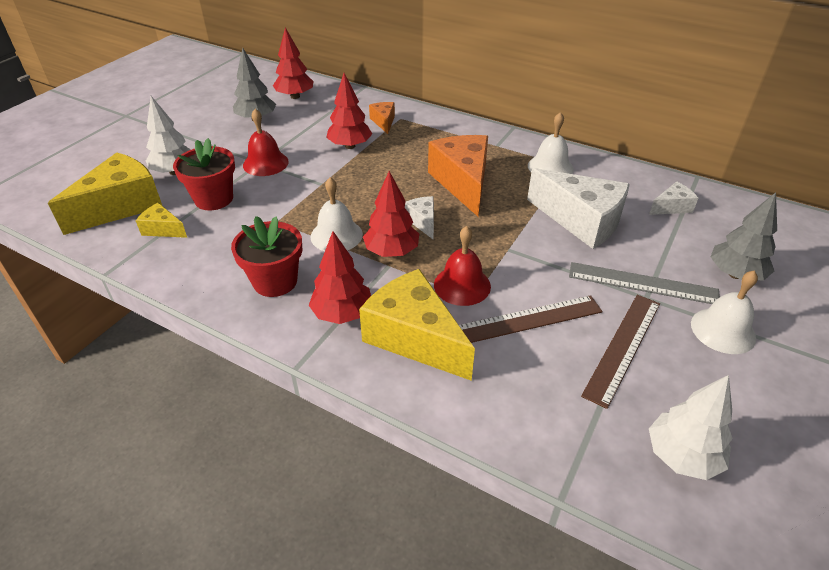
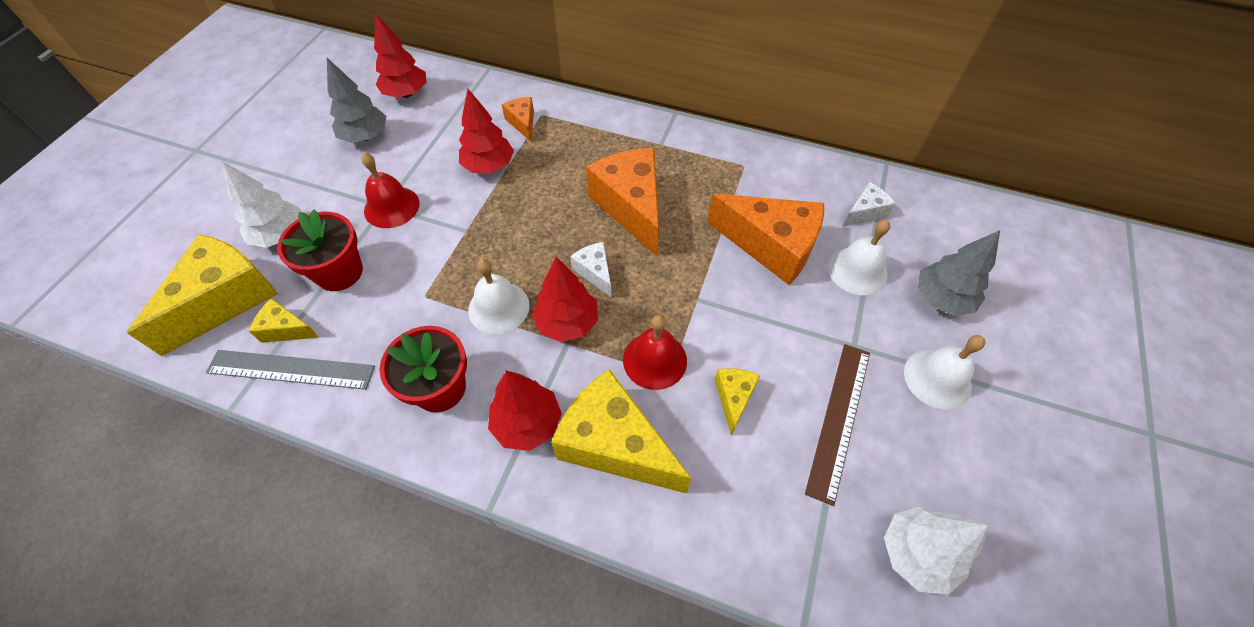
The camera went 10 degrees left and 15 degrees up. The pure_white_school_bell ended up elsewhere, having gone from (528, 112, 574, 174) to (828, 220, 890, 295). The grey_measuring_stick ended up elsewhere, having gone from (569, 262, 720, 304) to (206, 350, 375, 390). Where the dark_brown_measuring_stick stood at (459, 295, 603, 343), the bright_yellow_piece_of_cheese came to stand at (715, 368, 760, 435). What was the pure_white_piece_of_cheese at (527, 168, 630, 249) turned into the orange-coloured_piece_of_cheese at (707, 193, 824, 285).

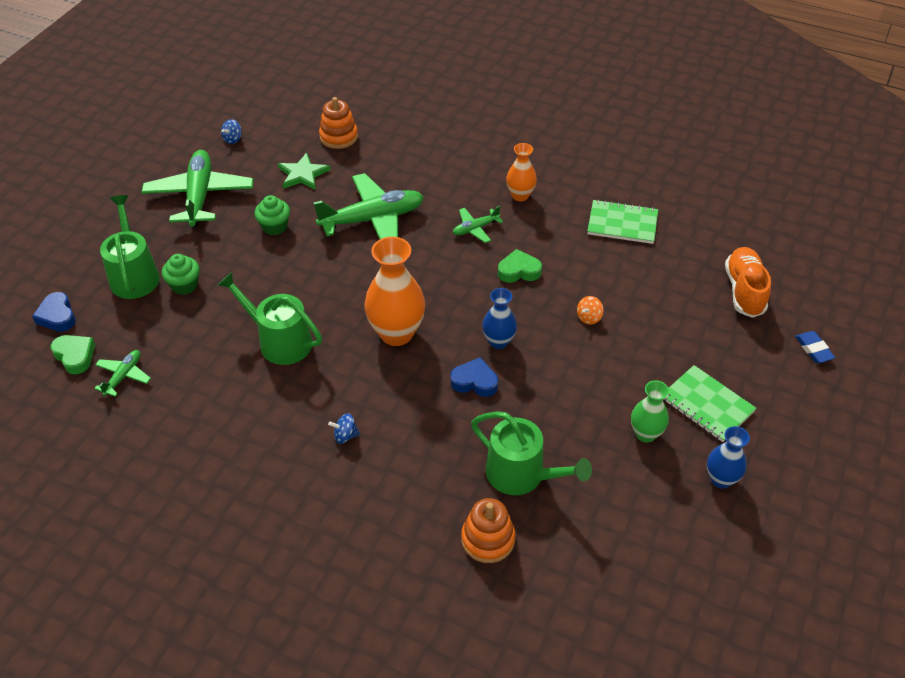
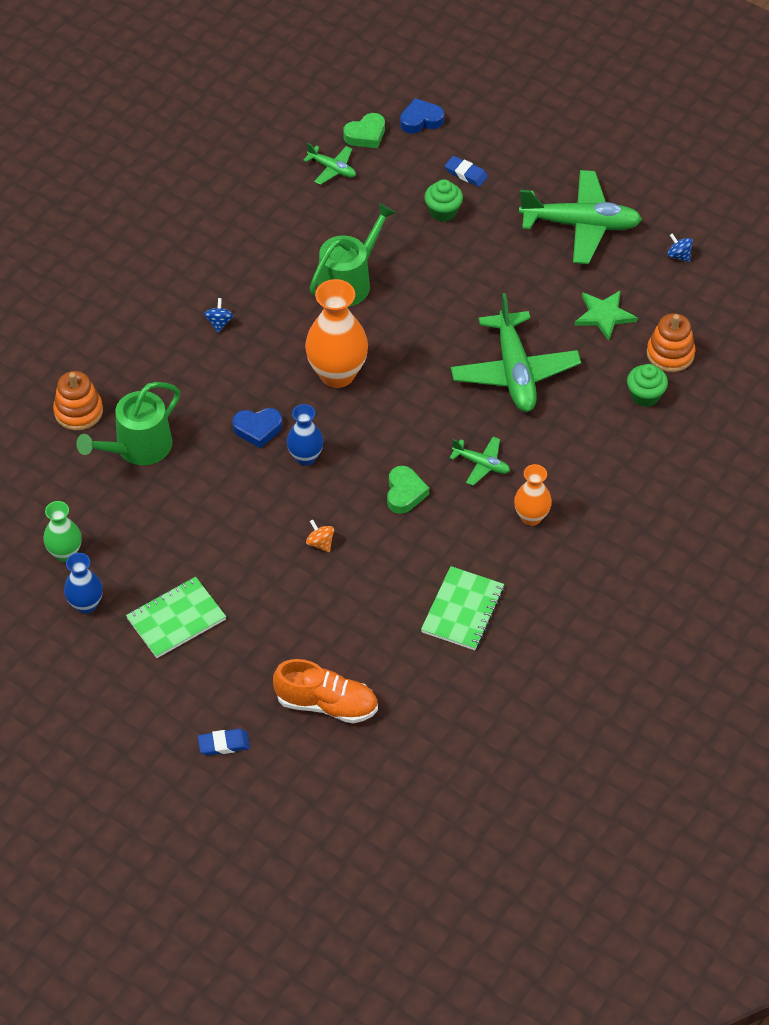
The camera went 100 degrees right and 5 degrees up. The leaf-green_fairy_cake ended up elsewhere, having gone from (254, 195, 290, 235) to (627, 364, 668, 407). The leaf-green_vase ended up elsewhere, having gone from (631, 381, 669, 442) to (43, 501, 81, 562). Where the leaf-green_sprinkling_can stood at (100, 195, 160, 299), the blue_pencil_eraser came to stand at (445, 156, 488, 187). The blue_heart_shape at (450, 357, 498, 397) ended up facing another way, 60 degrees clockwise from before. The leaf-green_toy_plane at (453, 206, 503, 243) ended up facing another way, 135 degrees clockwise from before.

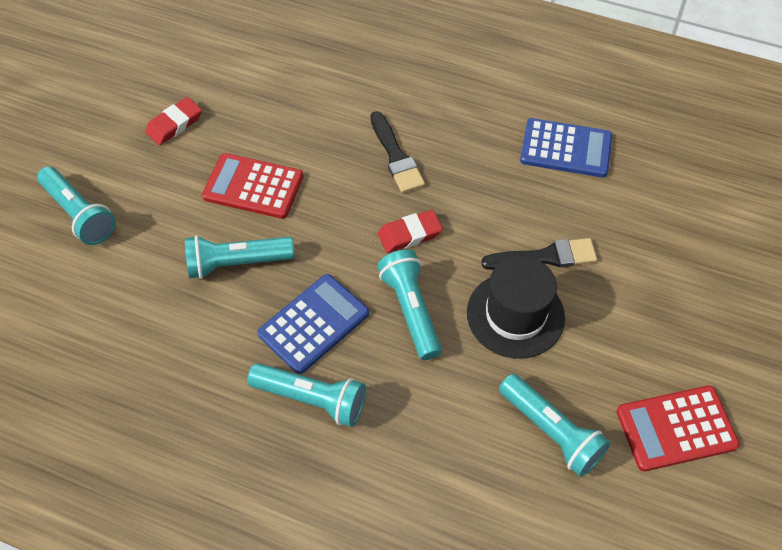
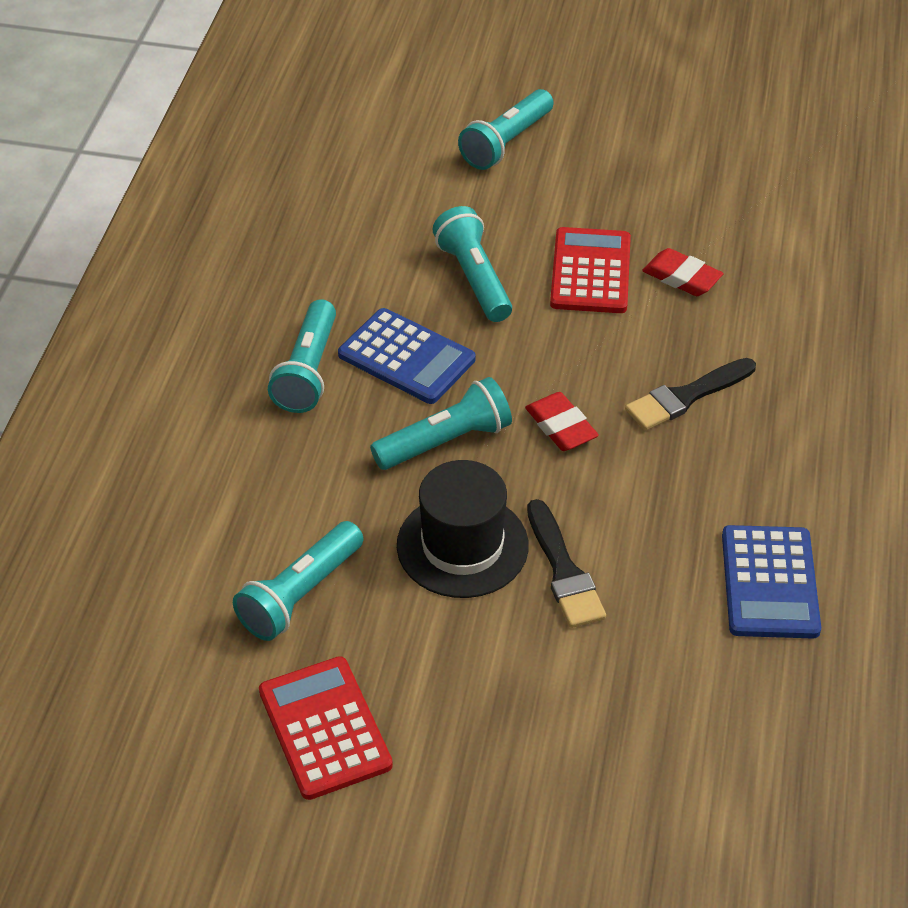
The camera went 80 degrees right and 10 degrees down. The crimson_pencil_eraser ended up elsewhere, having gone from (145, 97, 202, 145) to (642, 248, 724, 296).

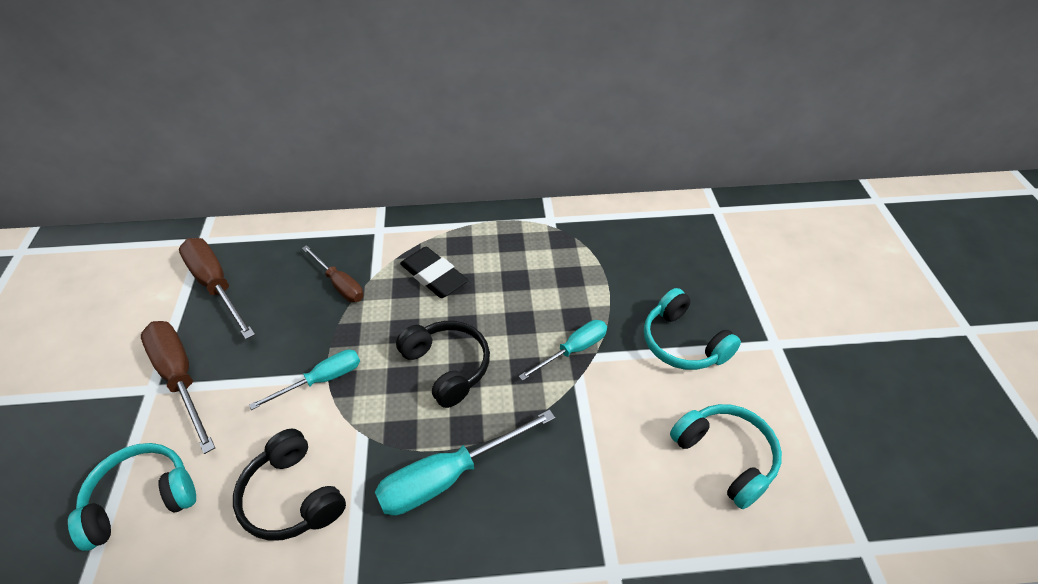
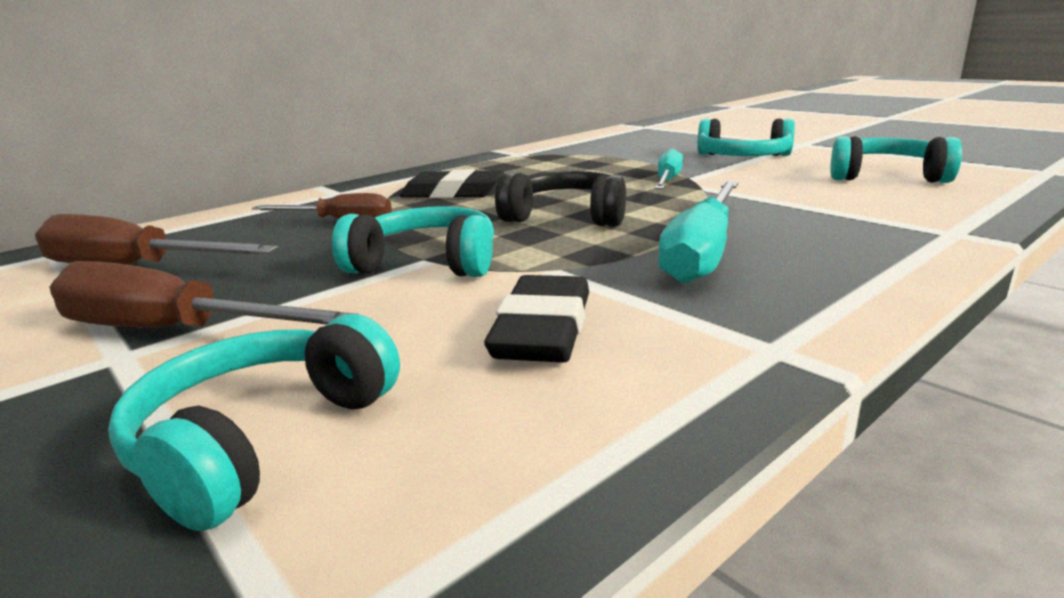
The camera went 35 degrees left and 25 degrees down. Where the ebony_over-ear_headphones stood at (233, 429, 346, 541), the ebony_pencil_eraser came to stand at (484, 275, 589, 363). Where the aqua_screwdriver stood at (249, 349, 360, 410), the aqua_over-ear_headphones came to stand at (332, 206, 494, 277).

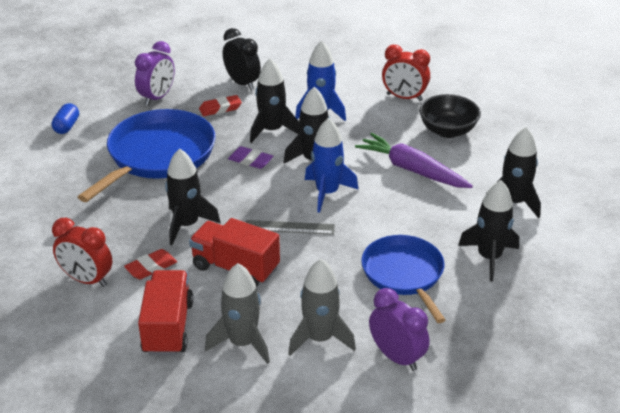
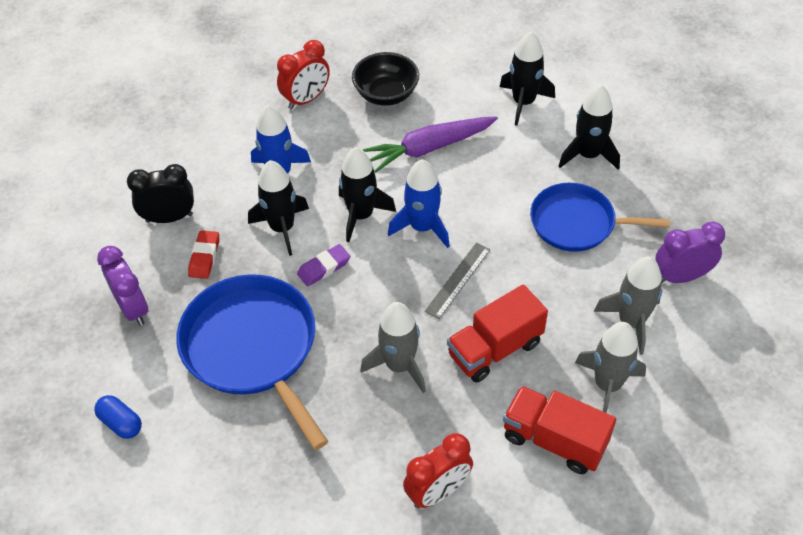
The camera went 60 degrees left and 15 degrees up. The second view lost the crimson_pencil_eraser at (124, 249, 177, 280). What was the ebony_rocket at (165, 148, 220, 245) turned into the grey_rocket at (360, 302, 426, 393).

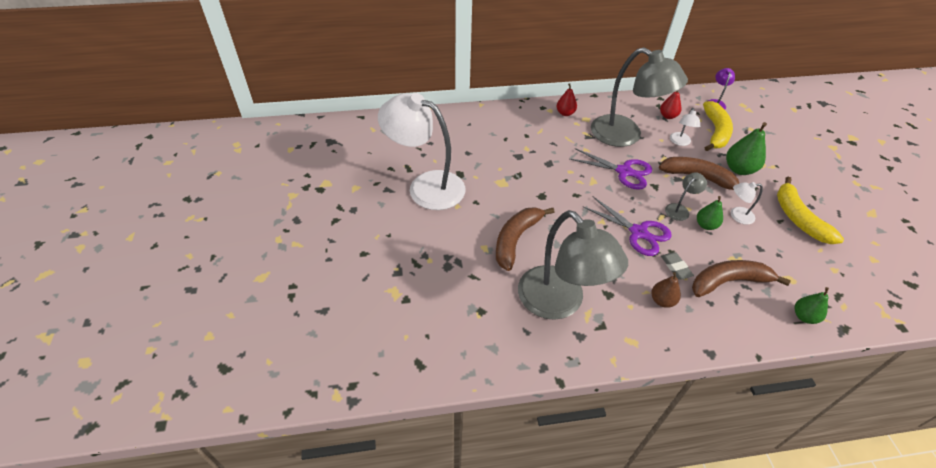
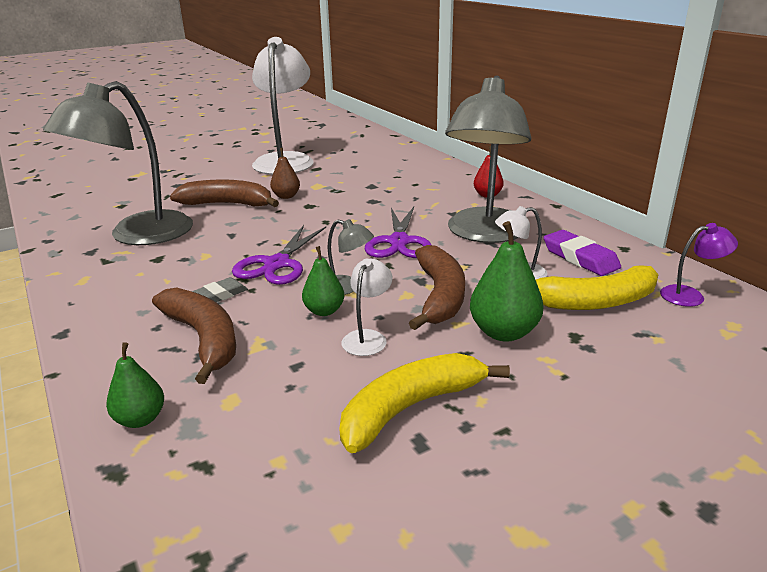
The camera went 70 degrees right and 20 degrees down. The dark_brown_toy_pear ended up elsewhere, having gone from (651, 272, 681, 308) to (270, 148, 300, 199). Where the crimson_toy_pear stood at (660, 91, 681, 119), the purple_pencil_eraser came to stand at (544, 230, 621, 276). The pure_white_desk_lamp at (731, 182, 763, 225) ended up facing another way, 45 degrees clockwise from before.

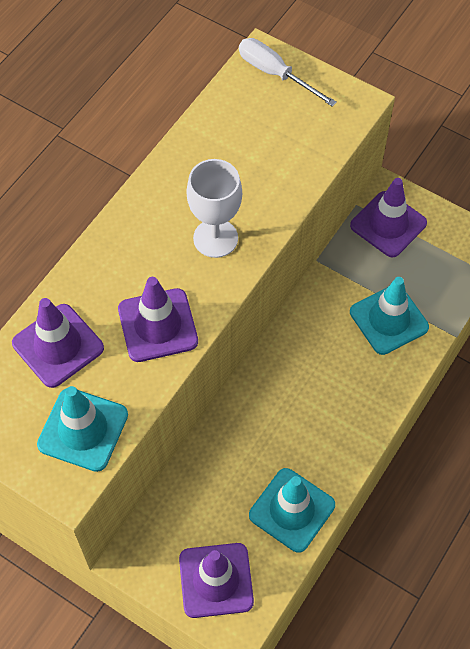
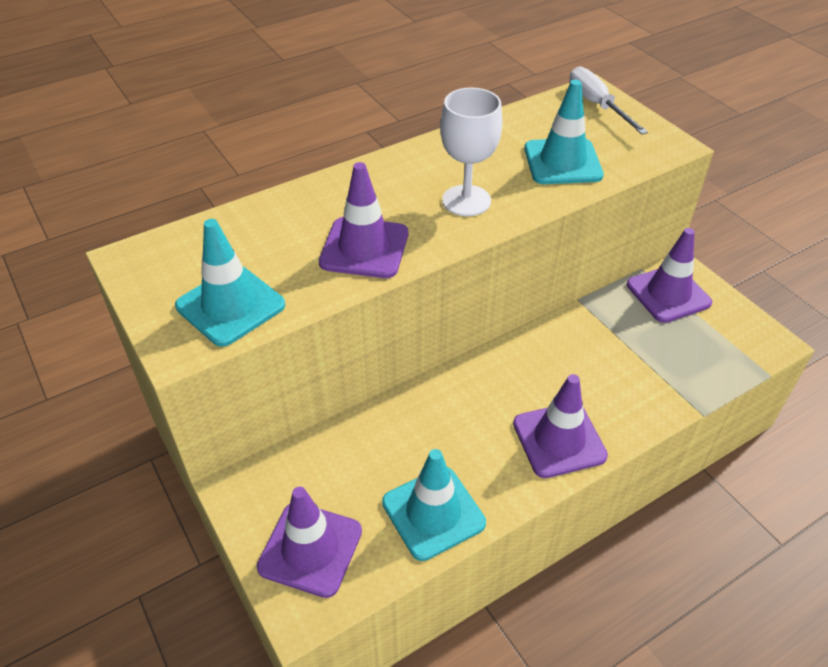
The camera went 25 degrees right and 15 degrees down. The purple_traffic_cone ended up elsewhere, having gone from (12, 298, 104, 388) to (513, 374, 608, 478). The aqua_traffic_cone ended up elsewhere, having gone from (350, 277, 429, 355) to (524, 80, 604, 184).

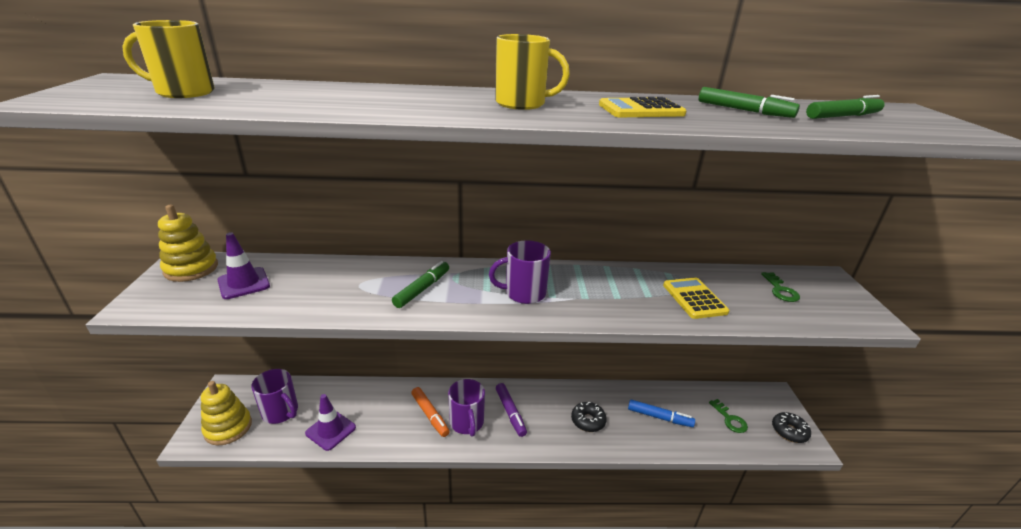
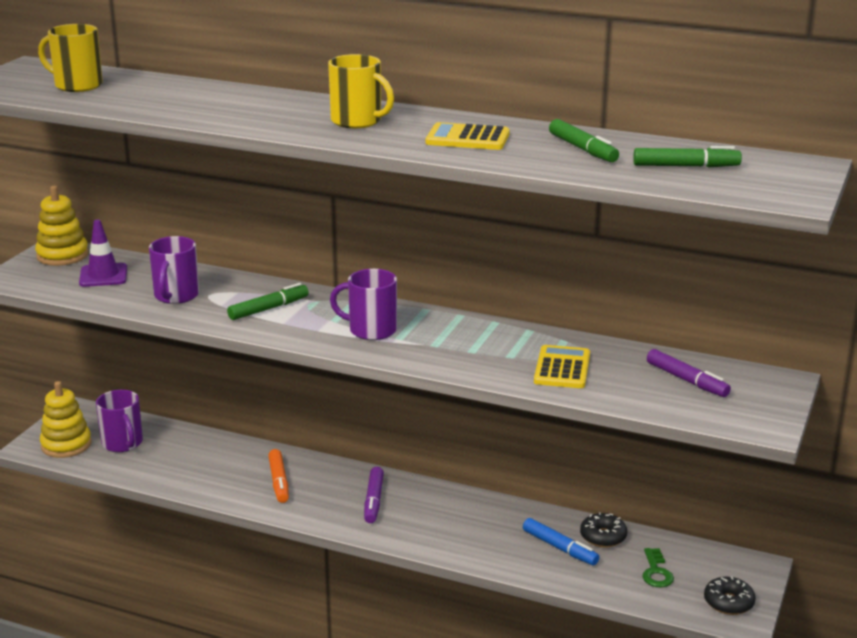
The camera went 25 degrees right and 5 degrees down. The second view lost the purple_traffic_cone at (305, 394, 356, 451). The purple_mug ended up elsewhere, having gone from (448, 379, 485, 437) to (149, 236, 199, 304). The ebony_doughnut ended up elsewhere, having gone from (571, 402, 607, 432) to (580, 512, 627, 548). Where the leaf-green_latchkey stood at (761, 272, 800, 302), the purple_felt_pen came to stand at (647, 349, 731, 397).

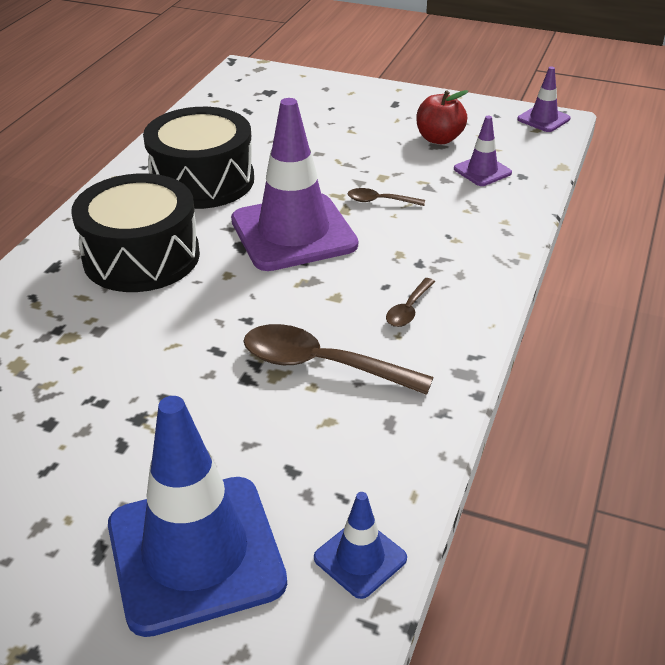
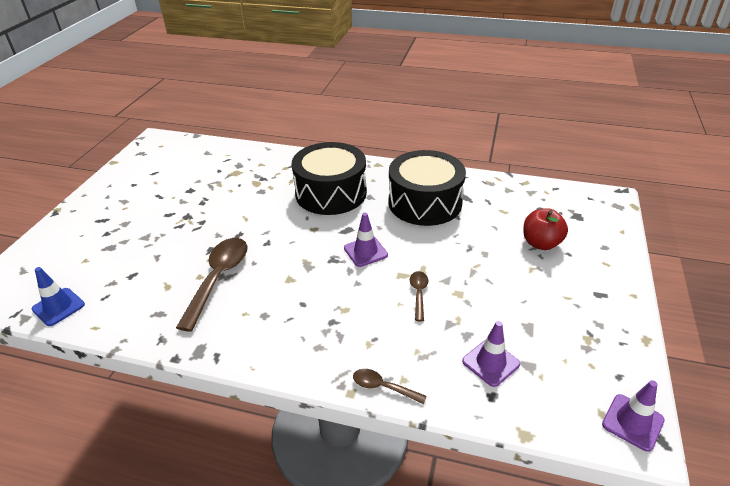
The camera went 85 degrees right and 0 degrees up. The second view lost the blue_traffic_cone at (108, 396, 287, 637). The dark_brown_teaspoon ended up elsewhere, having gone from (386, 278, 435, 327) to (353, 369, 427, 404). The crimson_apple ended up elsewhere, having gone from (417, 90, 468, 144) to (523, 208, 568, 250). The size of the purple_traffic_cone at (231, 98, 358, 271) changed by a factor of 0.46.

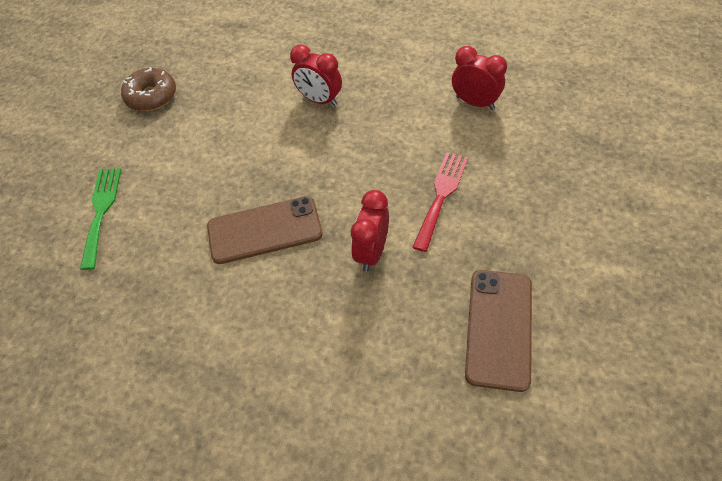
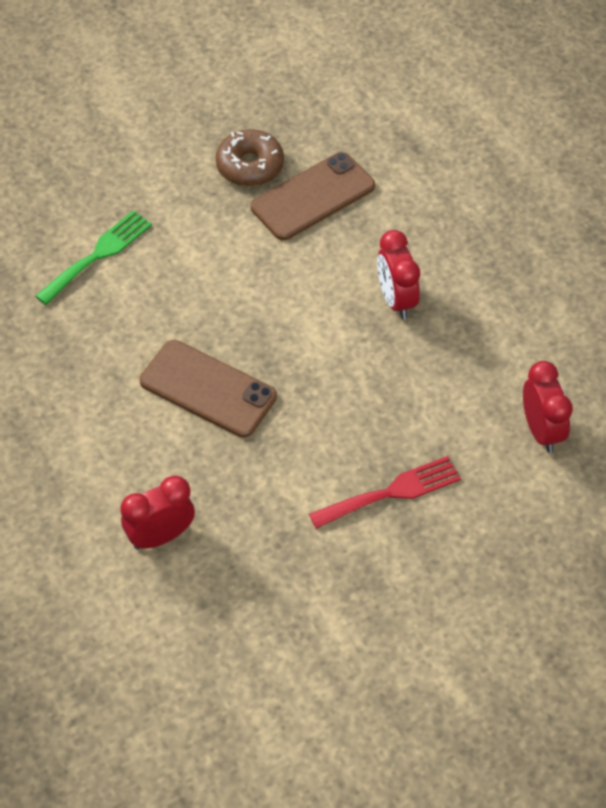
The camera went 40 degrees right and 0 degrees up. The crimson_clock ended up elsewhere, having gone from (351, 190, 389, 272) to (120, 475, 195, 550). The dark_brown_mobile_phone ended up elsewhere, having gone from (465, 270, 532, 392) to (250, 152, 375, 240).

